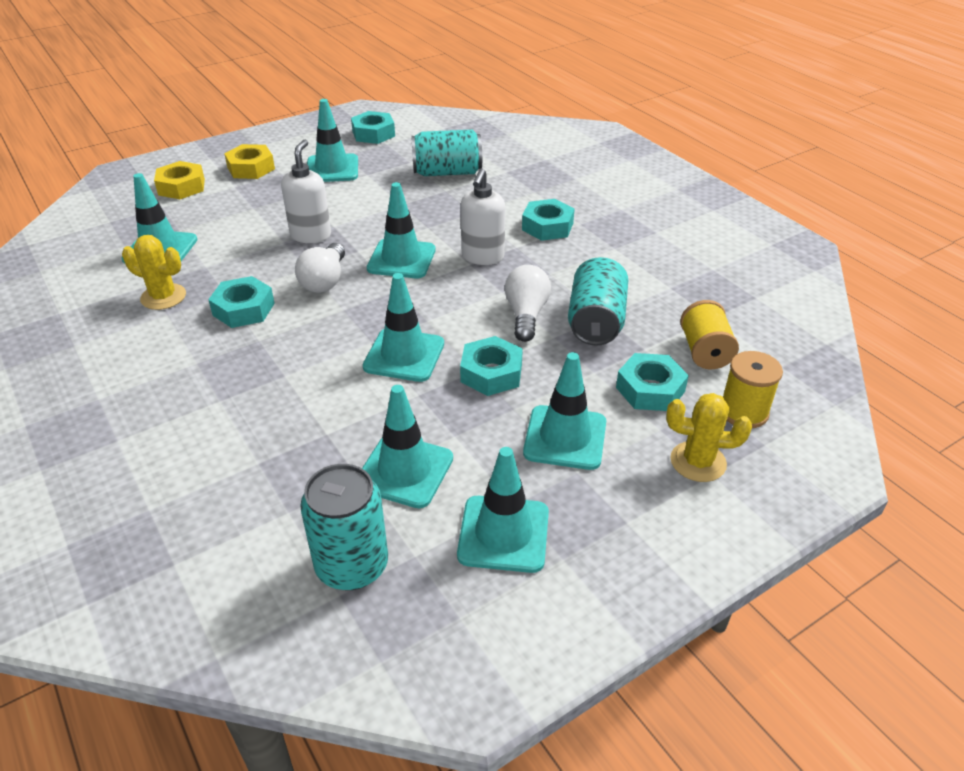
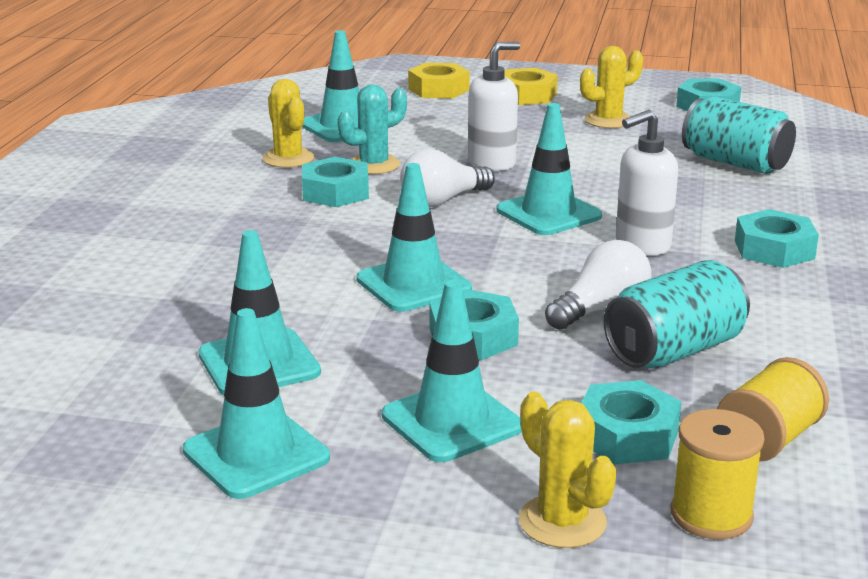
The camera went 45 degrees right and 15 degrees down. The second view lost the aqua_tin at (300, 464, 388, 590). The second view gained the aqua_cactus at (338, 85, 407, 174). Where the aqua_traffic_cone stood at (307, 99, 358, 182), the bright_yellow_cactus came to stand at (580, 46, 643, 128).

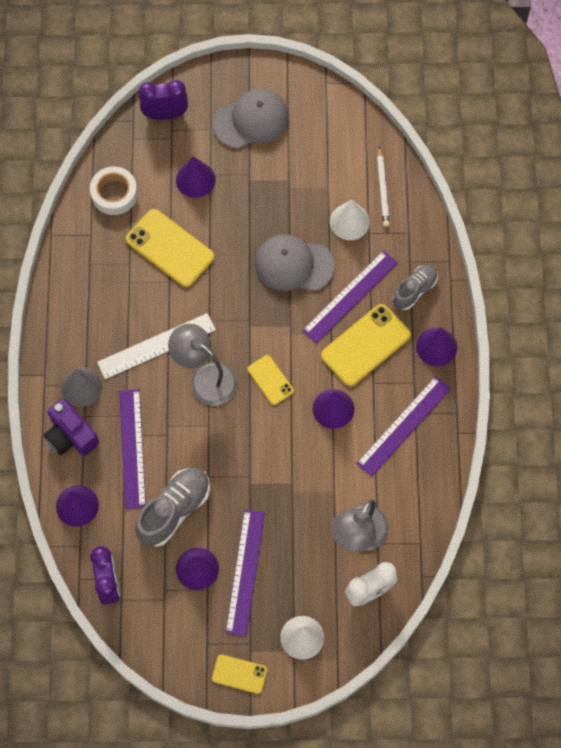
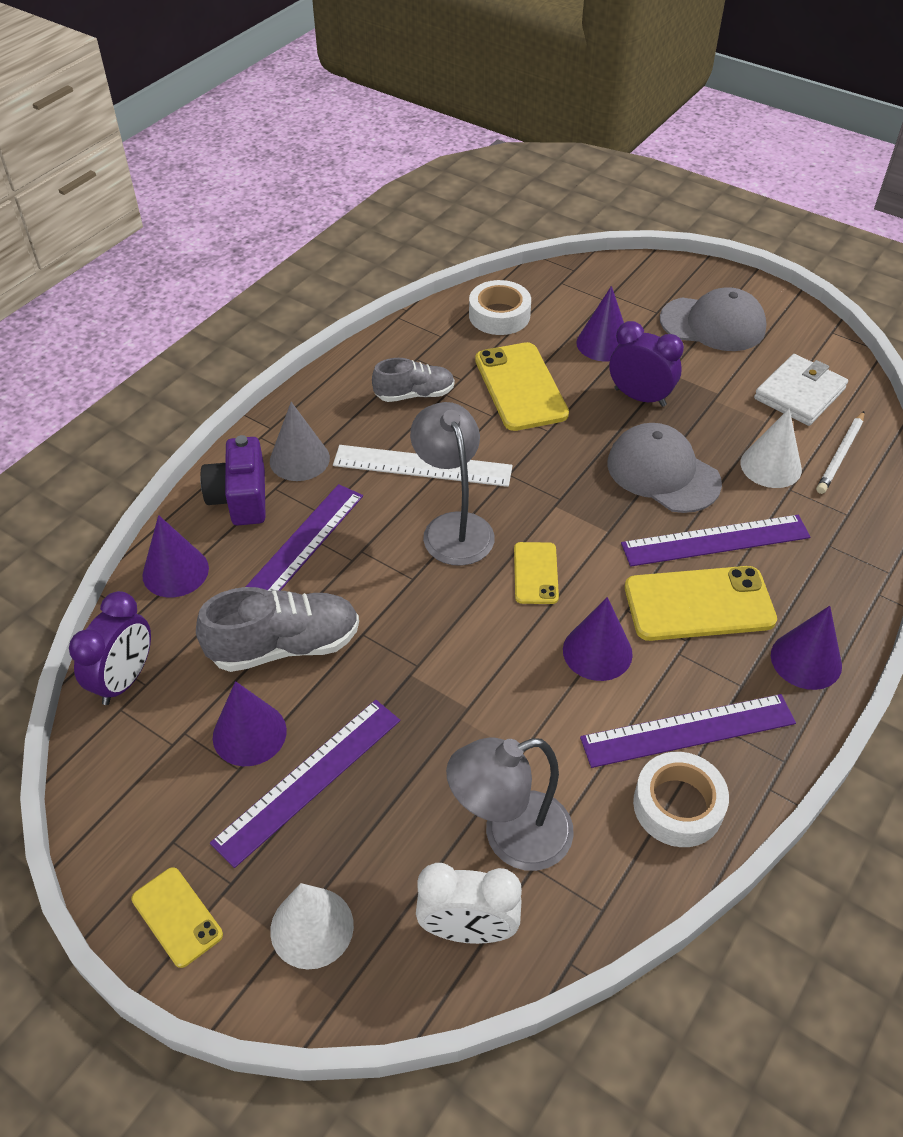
The camera went 35 degrees right and 20 degrees down. The second view gained the pure_white_tape at (633, 752, 729, 847). The second view gained the pure_white_billfold at (754, 354, 848, 426). The purple_clock ended up elsewhere, having gone from (139, 80, 188, 120) to (609, 321, 684, 407). The grey_lace-up_shoe ended up elsewhere, having gone from (393, 265, 438, 310) to (372, 358, 455, 402).

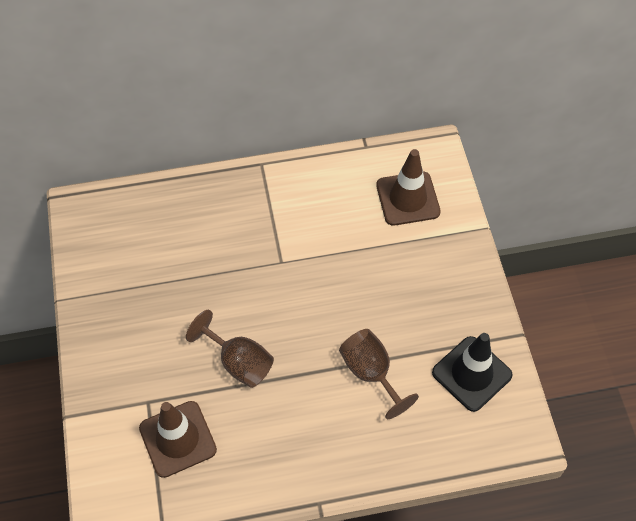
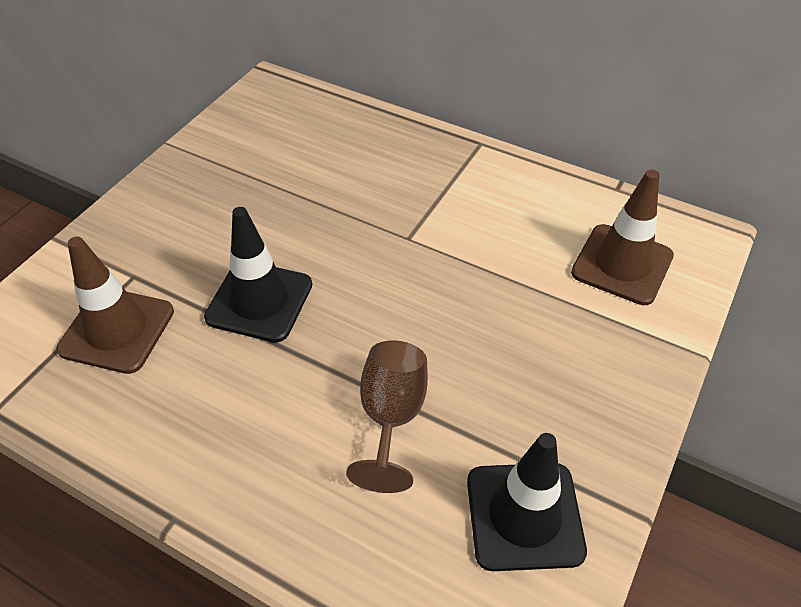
The camera went 40 degrees right and 10 degrees down. Where the dark_brown_chalice stood at (186, 310, 274, 388), the ebony_traffic_cone came to stand at (204, 207, 312, 342).

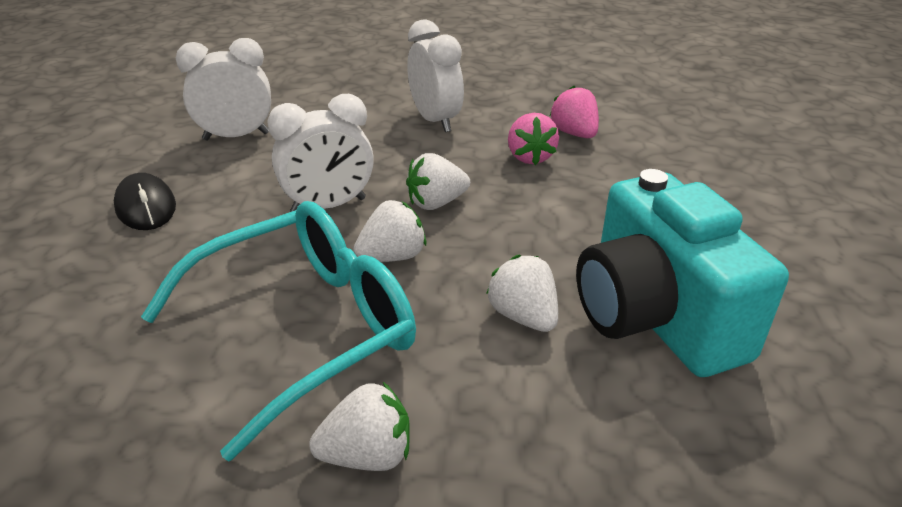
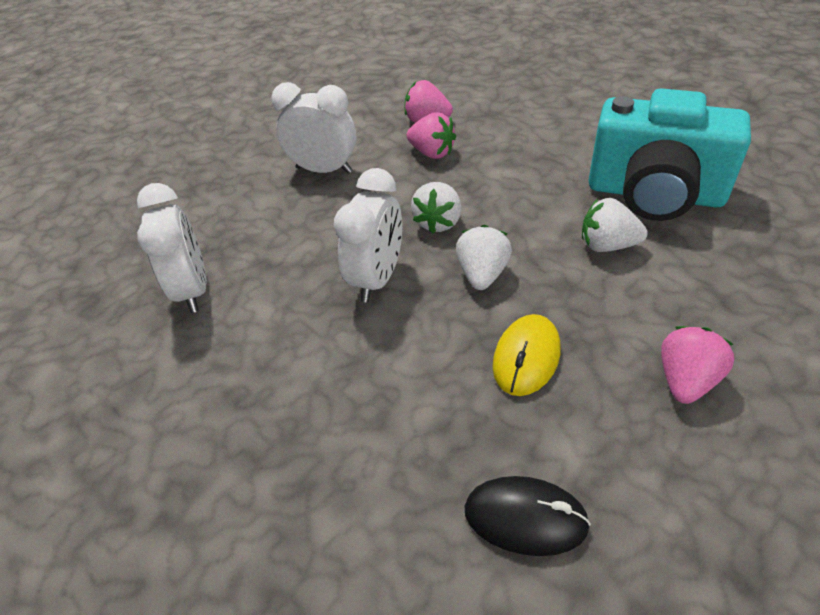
The camera went 45 degrees left and 10 degrees up. The ebony_PC_mouse ended up elsewhere, having gone from (114, 173, 176, 230) to (464, 476, 591, 556). Where the aqua_spectacles stood at (141, 201, 416, 462), the bright_yellow_PC_mouse came to stand at (493, 314, 560, 396). What was the pure_white_strawberry at (309, 382, 410, 471) turned into the pink_strawberry at (661, 326, 735, 404). The pure_white_clock at (176, 38, 271, 140) ended up facing another way, 135 degrees clockwise from before.

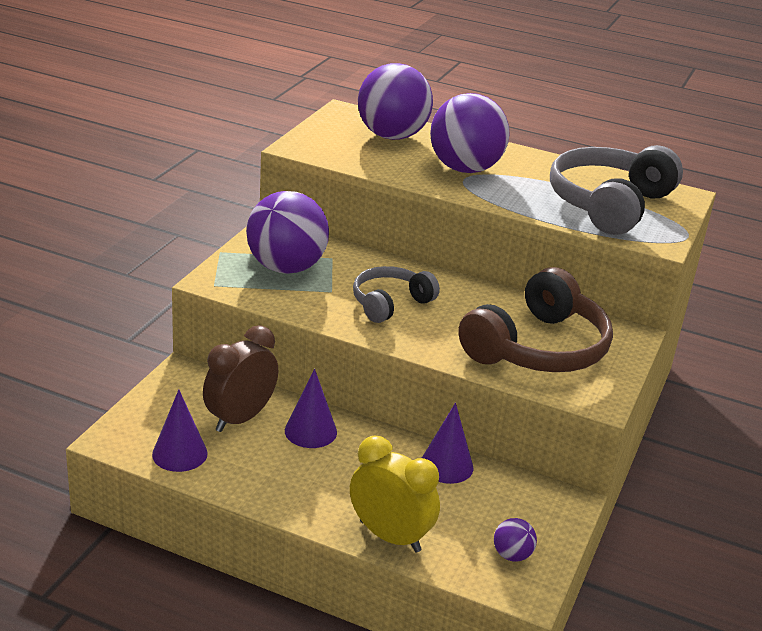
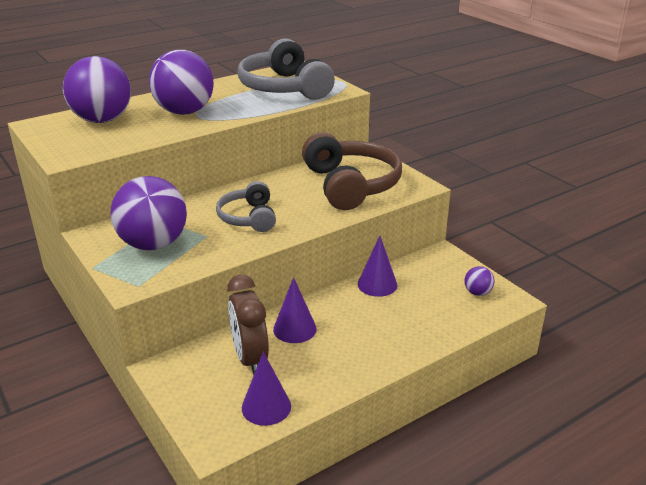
The camera went 55 degrees left and 0 degrees up. The second view lost the bright_yellow_clock at (350, 436, 440, 553).

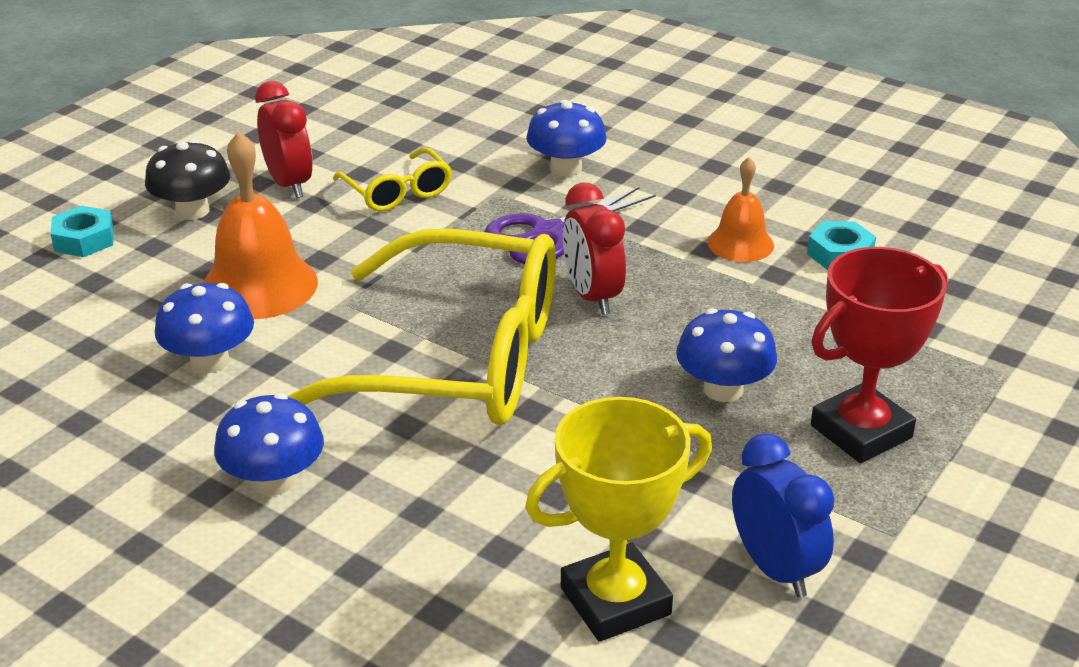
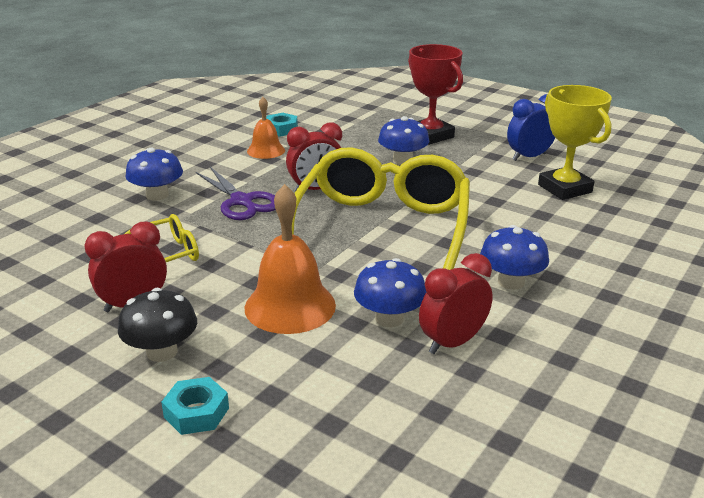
The camera went 90 degrees left and 5 degrees down. The second view gained the crimson_clock at (419, 253, 493, 354).

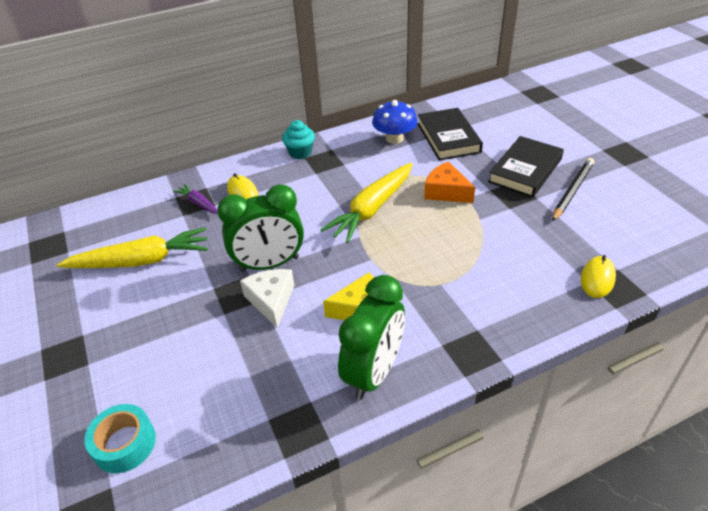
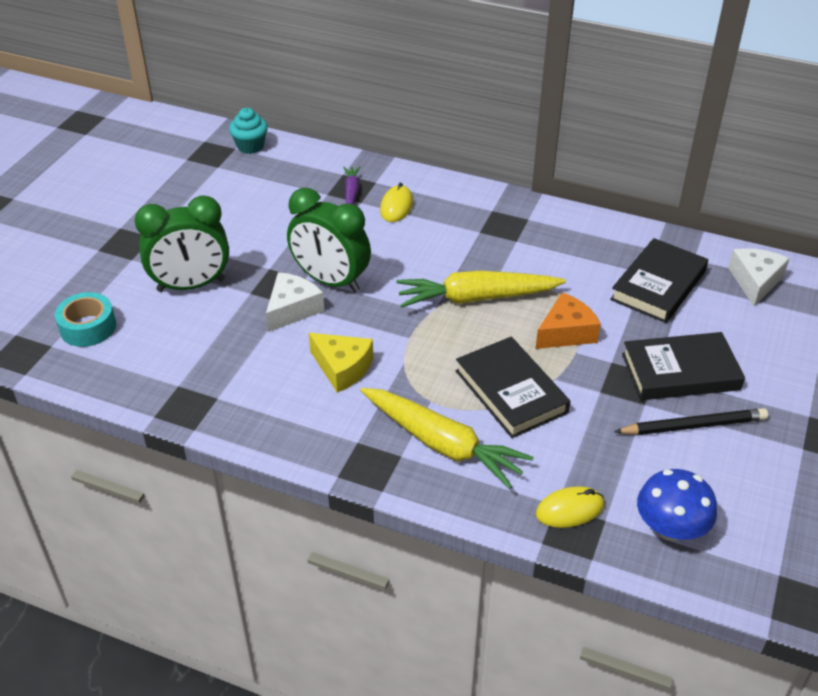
The camera went 45 degrees right and 0 degrees up. The second view gained the ebony_hardback at (456, 337, 570, 438). The second view gained the pure_white_piece_of_cheese at (728, 248, 790, 306). The bright_yellow_toy_carrot ended up elsewhere, having gone from (57, 227, 208, 268) to (360, 388, 534, 489). The aqua_fairy_cake ended up elsewhere, having gone from (282, 120, 315, 159) to (229, 108, 268, 154). The leaf-green_clock ended up elsewhere, having gone from (338, 275, 405, 400) to (135, 195, 229, 292). The blue_toadstool ended up elsewhere, having gone from (372, 100, 418, 144) to (637, 469, 717, 541). The orange-coloured_piece_of_cheese at (424, 161, 475, 203) ended up facing another way, 60 degrees clockwise from before.

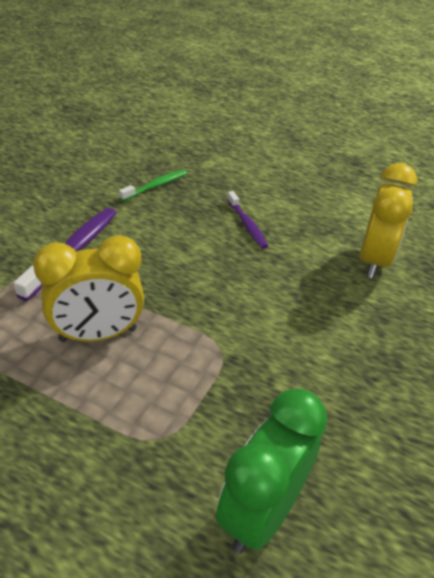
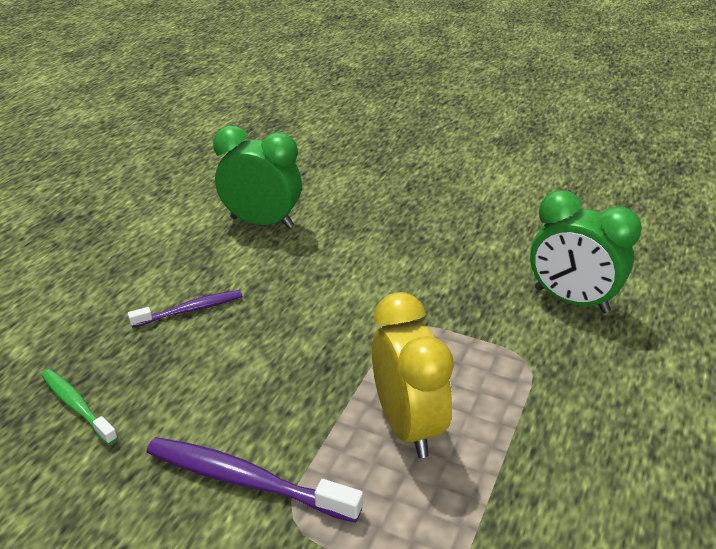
The camera went 90 degrees left and 5 degrees down. What was the bright_yellow_clock at (360, 163, 417, 279) turned into the leaf-green_clock at (213, 126, 302, 229).

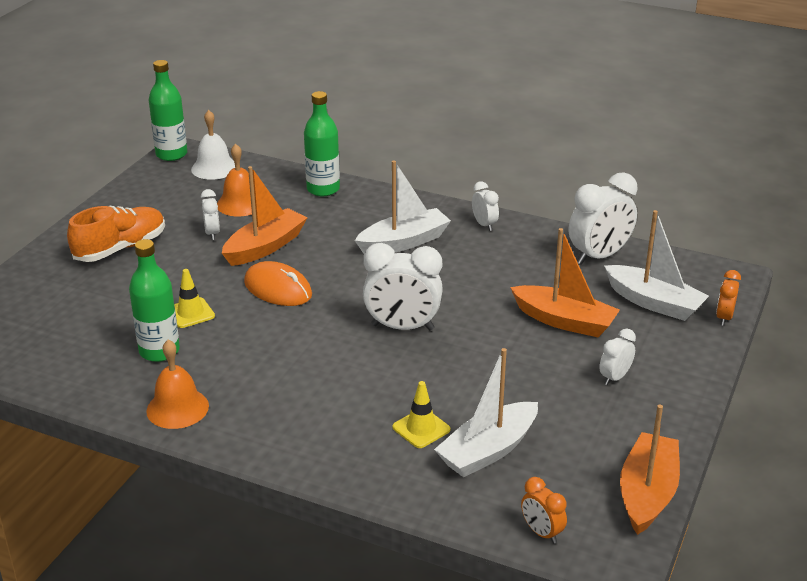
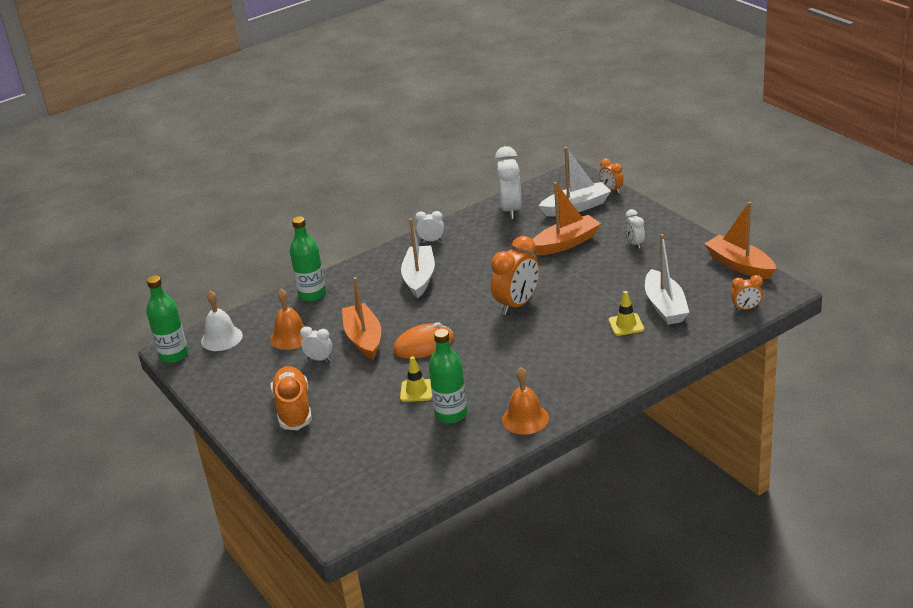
The camera went 55 degrees left and 0 degrees up. What was the pure_white_clock at (363, 243, 443, 330) turned into the orange-coloured_clock at (491, 236, 540, 315).

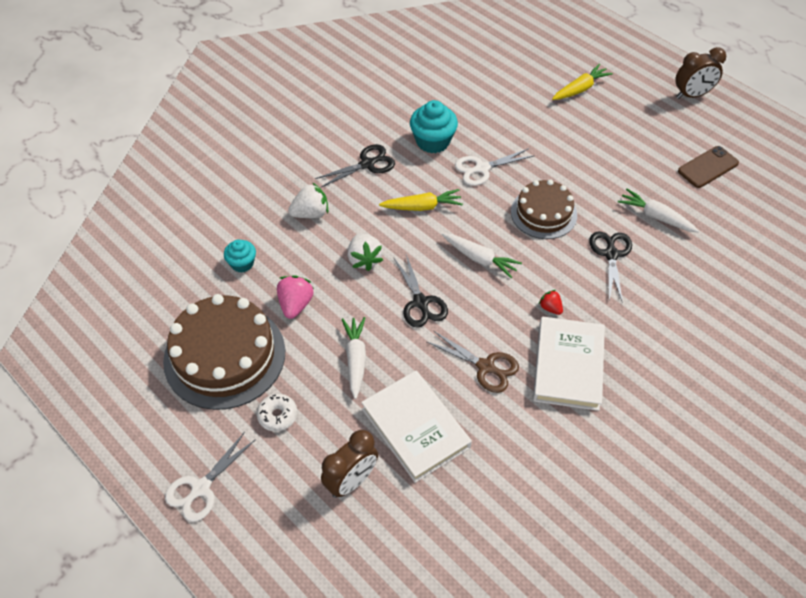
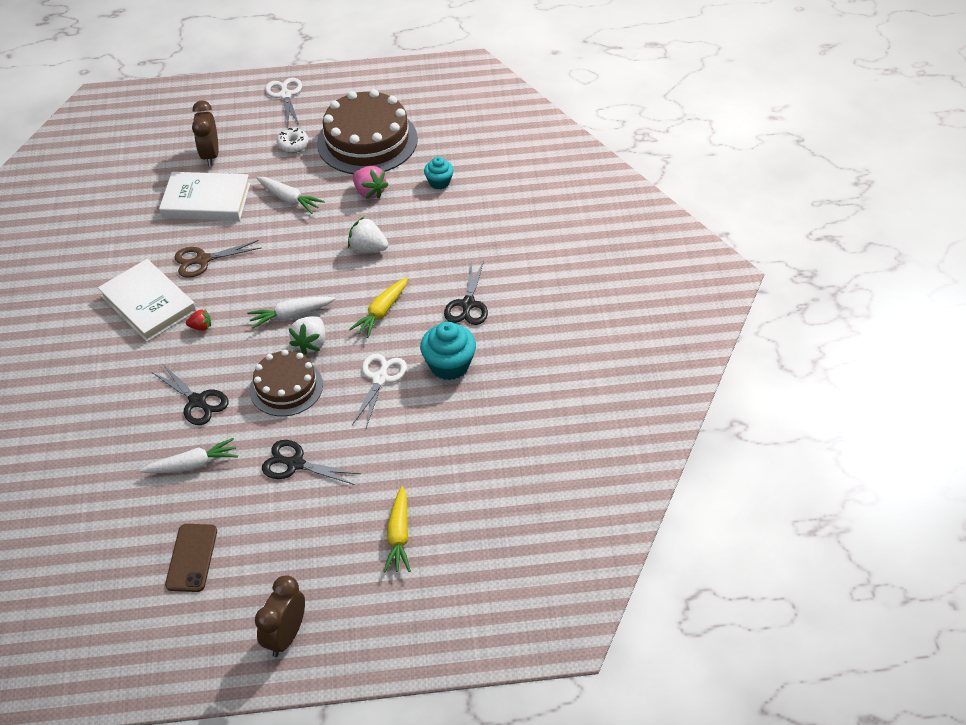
The camera went 130 degrees right and 5 degrees down. The pure_white_strawberry ended up elsewhere, having gone from (288, 182, 328, 218) to (289, 316, 325, 355). The ebony_shears ended up elsewhere, having gone from (394, 254, 448, 327) to (262, 440, 361, 485).

